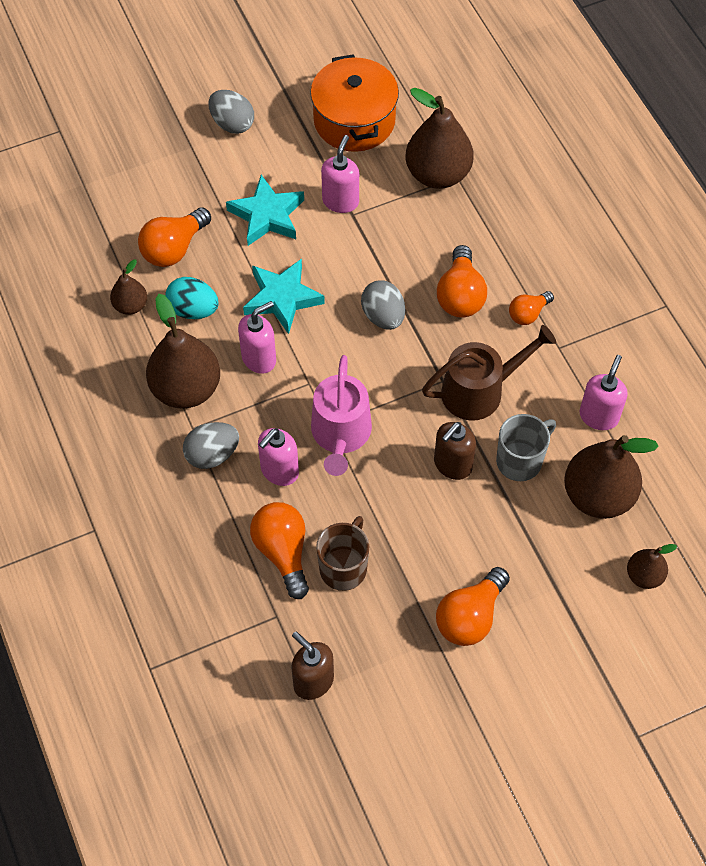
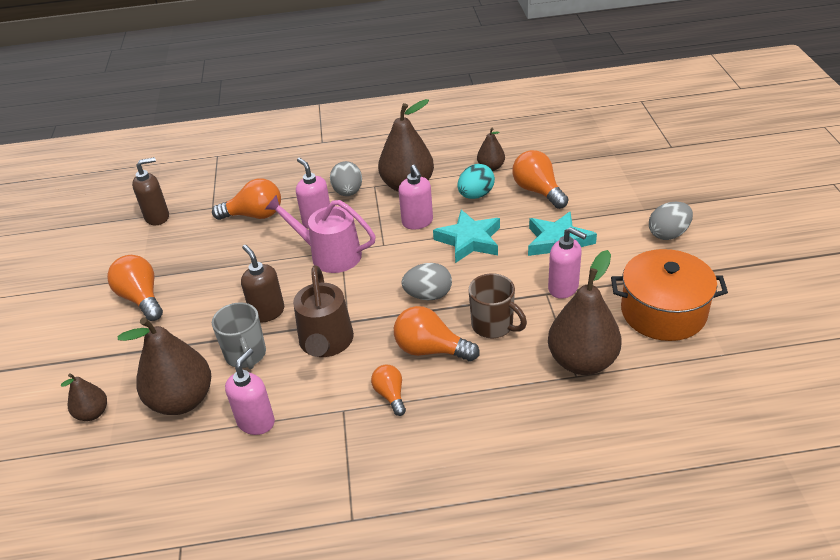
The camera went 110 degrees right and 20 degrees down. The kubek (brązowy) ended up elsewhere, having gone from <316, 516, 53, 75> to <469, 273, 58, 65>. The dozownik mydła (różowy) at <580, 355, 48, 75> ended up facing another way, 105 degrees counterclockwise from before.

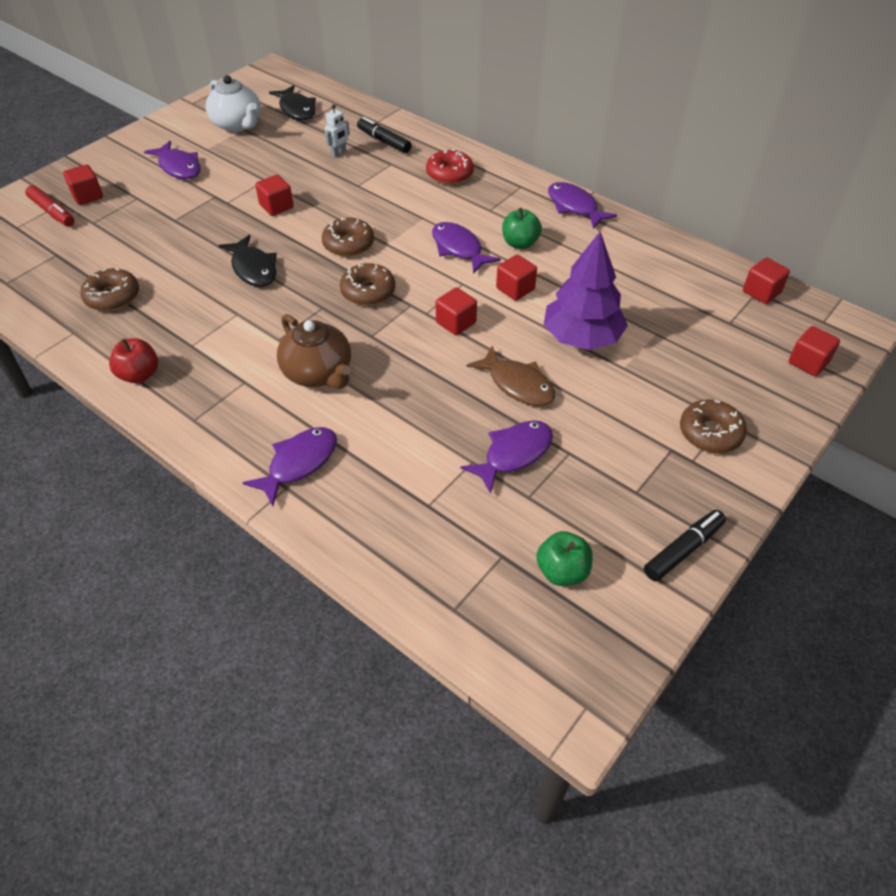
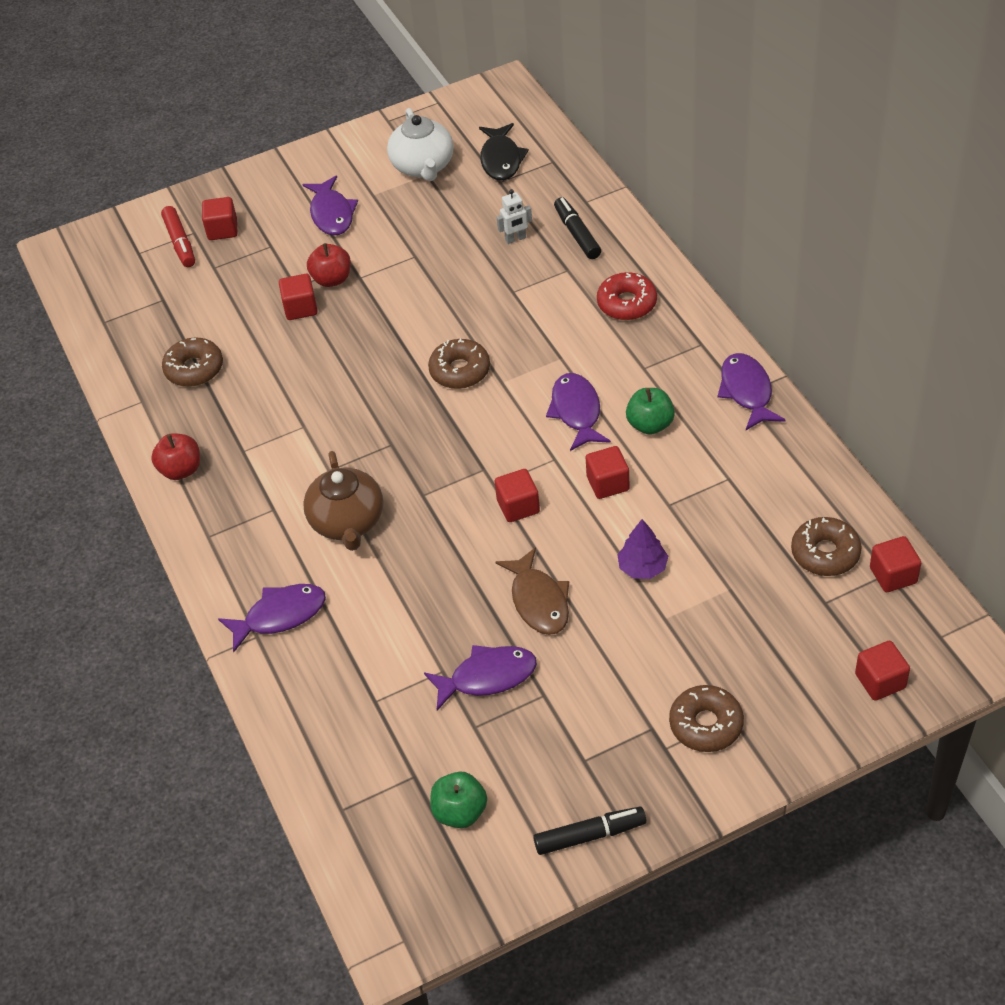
The camera went 30 degrees right and 0 degrees up. The second view lost the ryba (czarny) at <219, 235, 58, 52>. The sześcian (czerwony) ended up elsewhere, having gone from <255, 175, 39, 41> to <279, 274, 39, 46>. The donut (brązowy) ended up elsewhere, having gone from <340, 263, 55, 43> to <791, 517, 71, 59>. The size of the drzewko (fioletowy) at <544, 231, 84, 119> changed by a factor of 0.52. The second view gained the jabłko (czerwony) at <307, 243, 44, 44>.

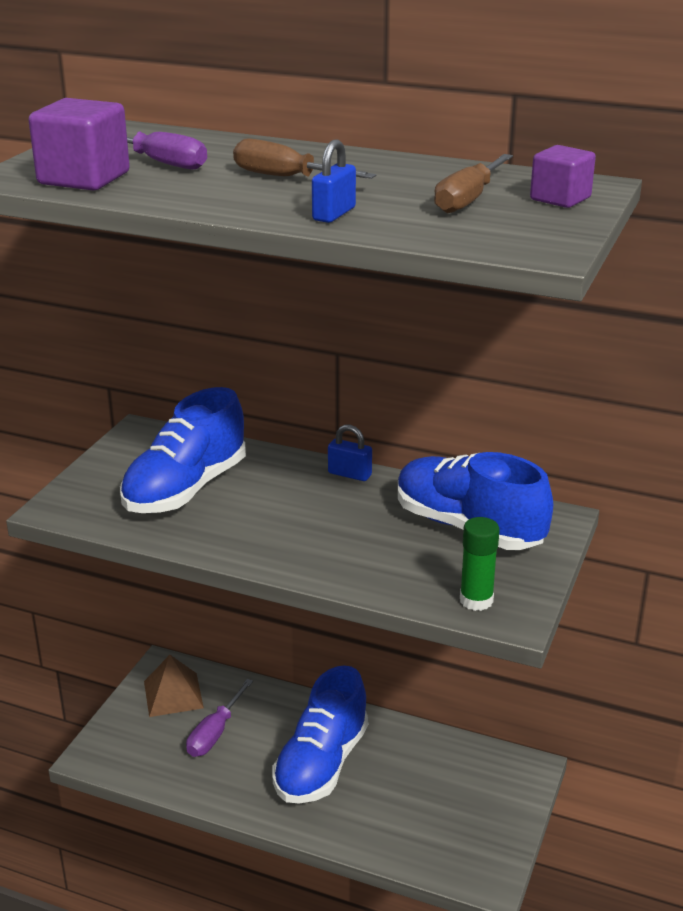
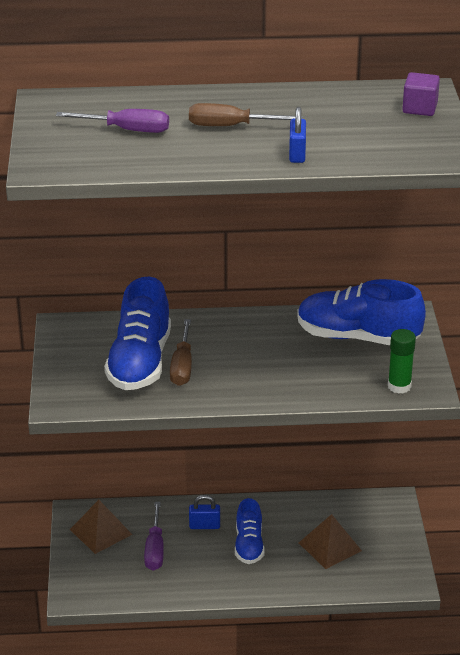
The camera went 25 degrees left and 5 degrees up. The second view lost the sześcian (fioletowy) at <28, 98, 102, 92>. The size of the but (niebieski) at <272, 665, 97, 139> changed by a factor of 0.59. The kłódka (niebieski) ended up elsewhere, having gone from <328, 424, 44, 57> to <189, 495, 31, 34>. The śrubokręt (brązowy) ended up elsewhere, having gone from <434, 154, 79, 59> to <170, 319, 22, 67>. The second view gained the piramida (brązowy) at <299, 514, 63, 55>.

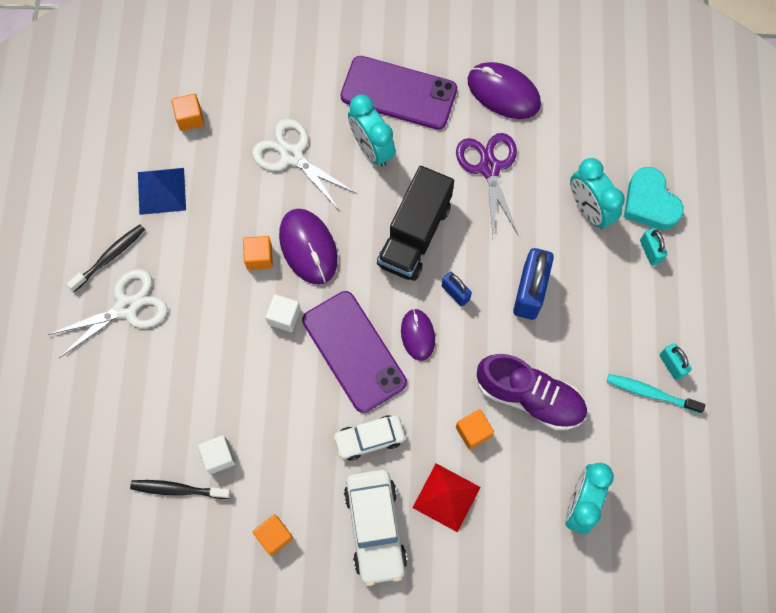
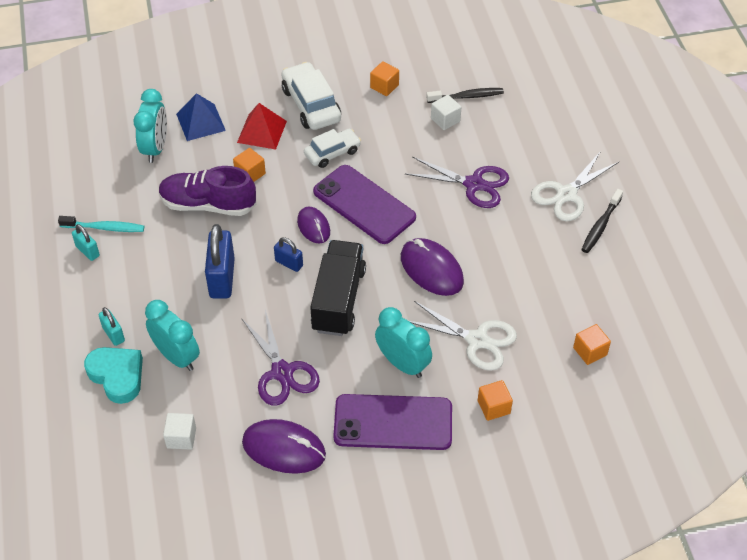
The camera went 165 degrees right and 20 degrees down. The piramida (niebieski) ended up elsewhere, having gone from <138, 168, 48, 47> to <176, 93, 50, 48>. The sześcian (pomarańczowy) ended up elsewhere, having gone from <243, 236, 30, 34> to <478, 380, 35, 41>. The sześcian (biały) ended up elsewhere, having gone from <265, 294, 36, 38> to <163, 413, 33, 37>. The second view gained the nożyczki (fioletowy) at <405, 157, 104, 51>.

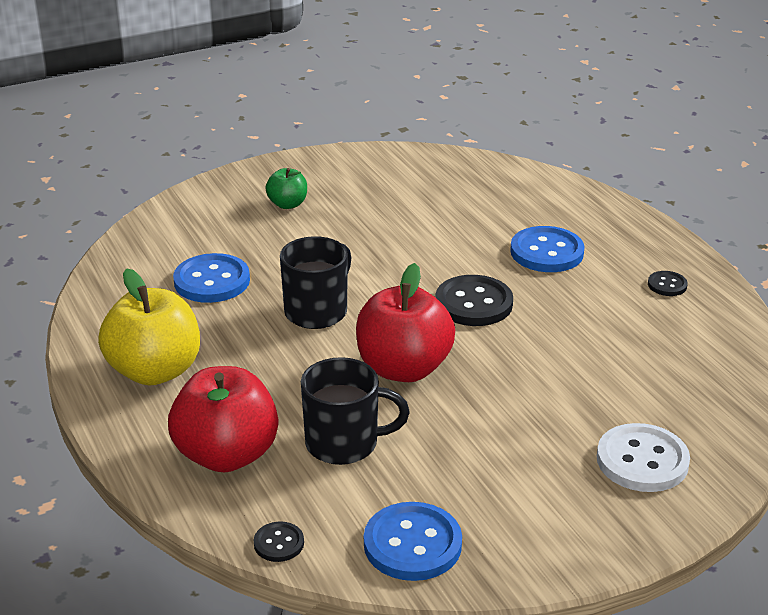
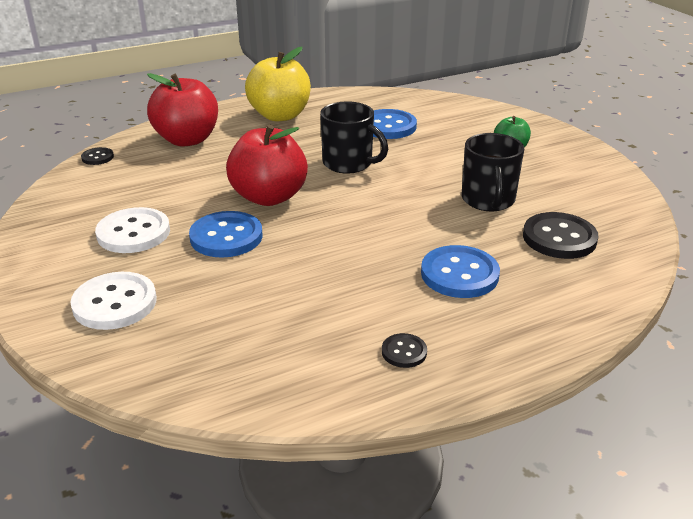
The camera went 90 degrees right and 0 degrees up. The kubek (czarny) ended up elsewhere, having gone from <301, 357, 109, 108> to <462, 133, 62, 79>. The guzik (niebieski) ended up elsewhere, having gone from <364, 502, 98, 79> to <189, 211, 74, 47>. The guzik (czarny) ended up elsewhere, having gone from <435, 275, 78, 51> to <523, 212, 76, 47>. The second view gained the guzik (biały) at <95, 207, 75, 46>.

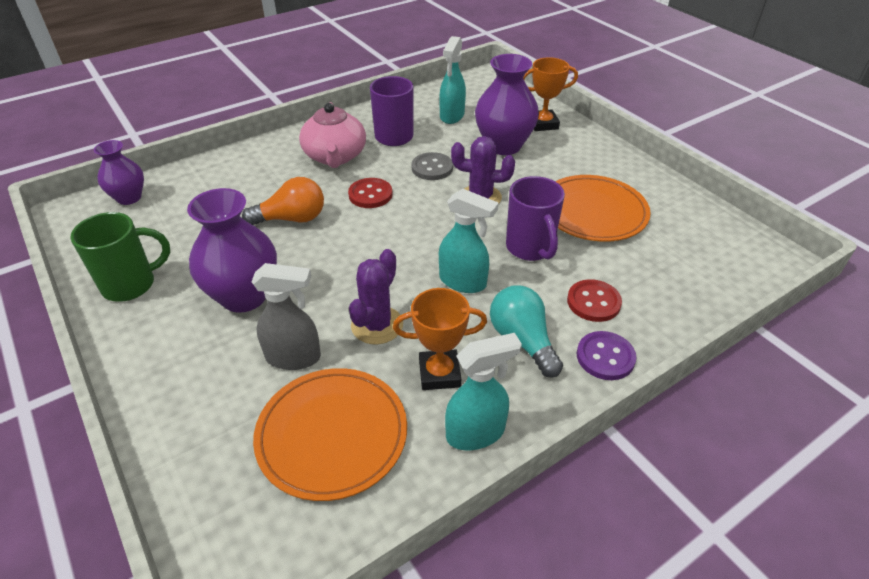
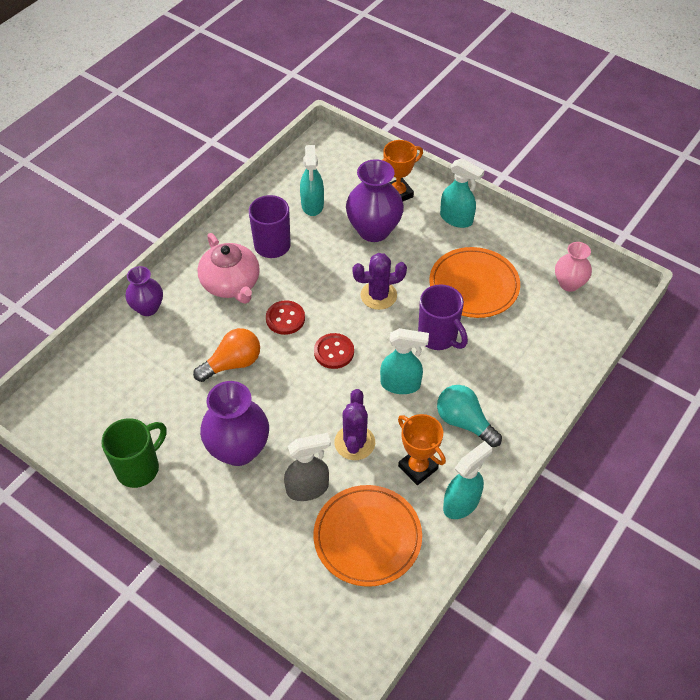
The camera went 20 degrees left and 10 degrees up. The wazon (fioletowy) ended up elsewhere, having gone from <94, 140, 50, 65> to <125, 266, 38, 50>. The puchar (pomarańczowy) at <393, 288, 94, 102> ended up facing another way, 75 degrees clockwise from before. The second view lost the guzik (szary) at <411, 152, 42, 28>. The guzik (czerwony) ended up elsewhere, having gone from <567, 279, 55, 43> to <314, 333, 40, 36>. The second view lost the guzik (fioletowy) at <577, 331, 59, 49>. The second view gained the spryskiwacz (turkusowy) at <440, 158, 45, 70>. The second view gained the wazon (różowy) at <555, 242, 37, 50>.

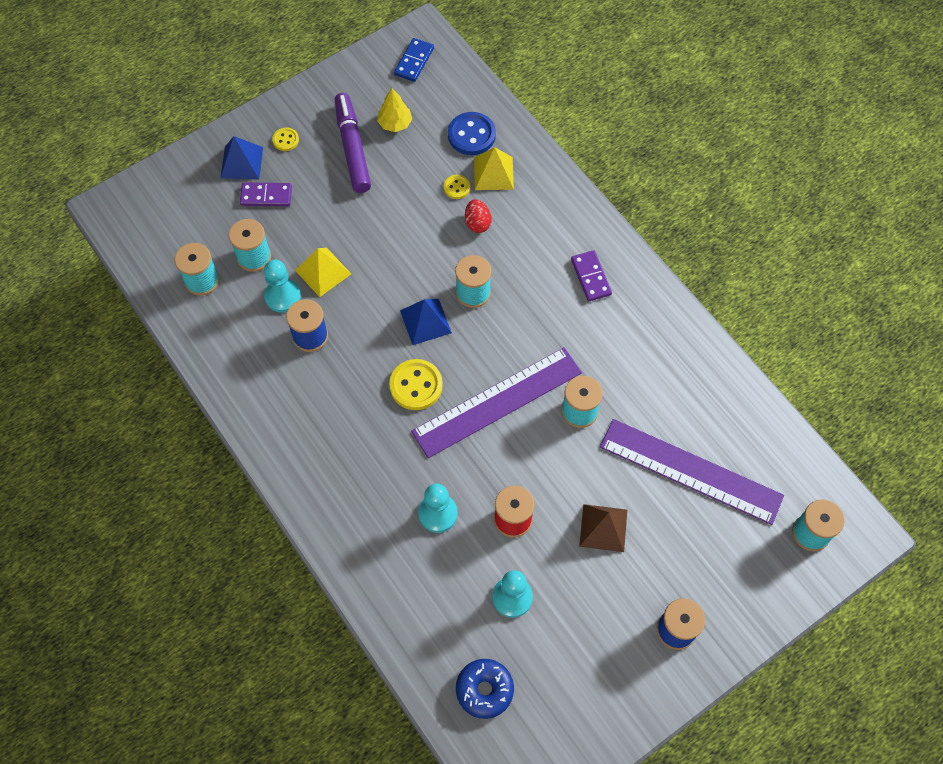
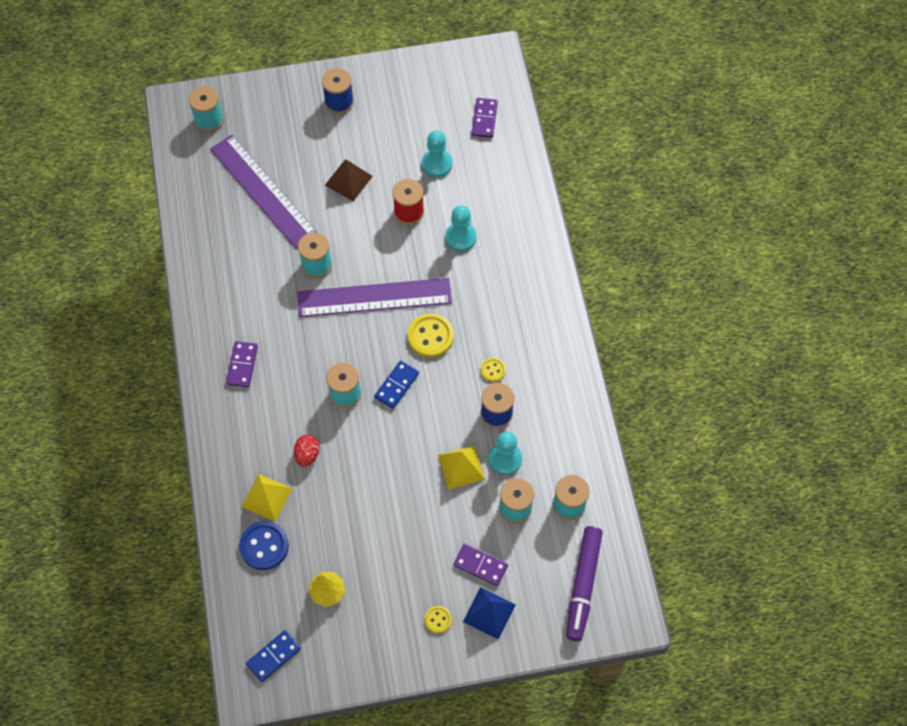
The camera went 155 degrees left and 0 degrees up. The flamaster (fioletowy) ended up elsewhere, having gone from <335, 93, 36, 100> to <566, 526, 37, 115>. Where the piramida (niebieski) stood at <400, 299, 52, 46>, the kostka domina (niebieski) came to stand at <374, 360, 45, 49>. The guzik (żółty) ended up elsewhere, having gone from <444, 175, 26, 24> to <481, 358, 25, 24>. Where the donut (niebieski) stood at <456, 659, 58, 60>, the kostka domina (fioletowy) came to stand at <472, 98, 26, 40>.

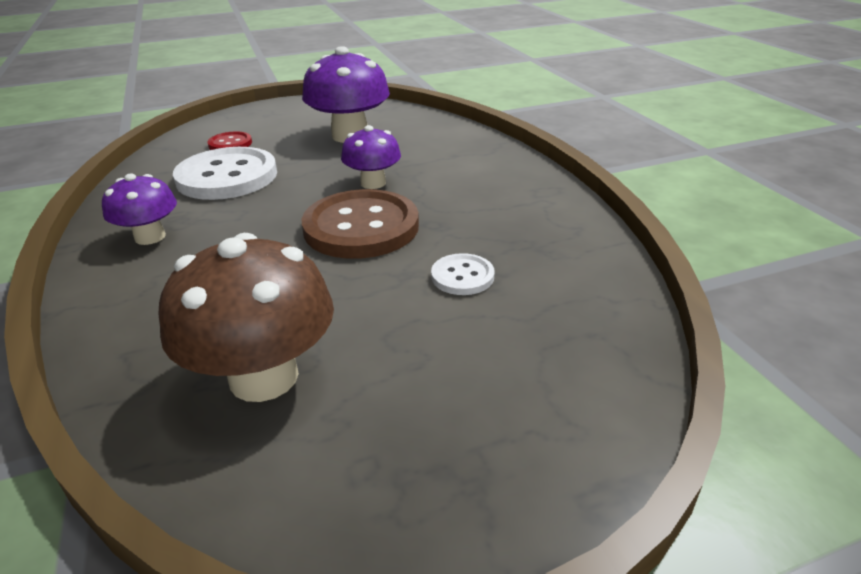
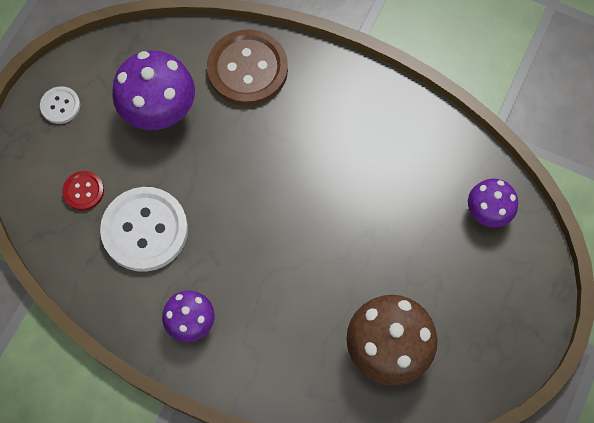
The camera went 45 degrees left and 35 degrees up. The guzik (brązowy) ended up elsewhere, having gone from <302, 189, 117, 70> to <207, 29, 81, 77>. The grzyb (fioletowy) ended up elsewhere, having gone from <341, 125, 60, 64> to <468, 179, 50, 48>. The guzik (biały) ended up elsewhere, having gone from <431, 253, 63, 42> to <40, 86, 40, 38>.

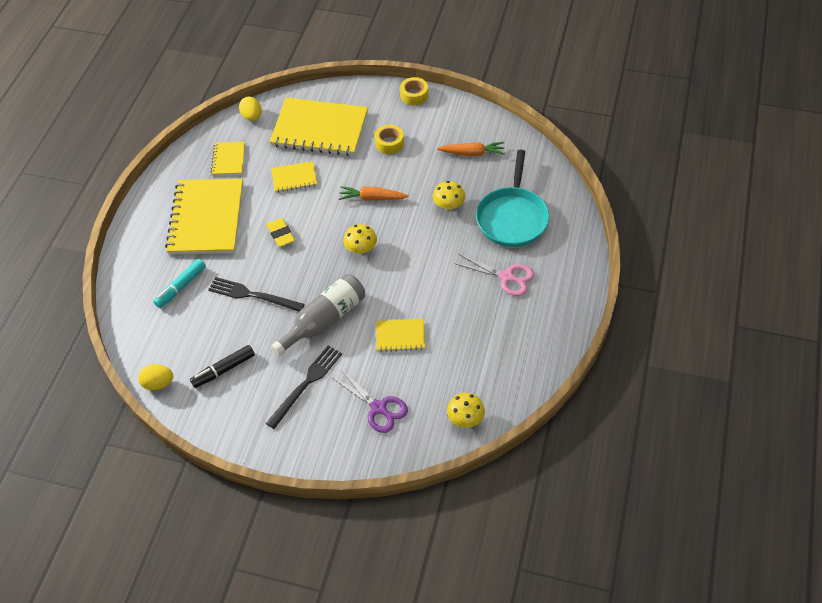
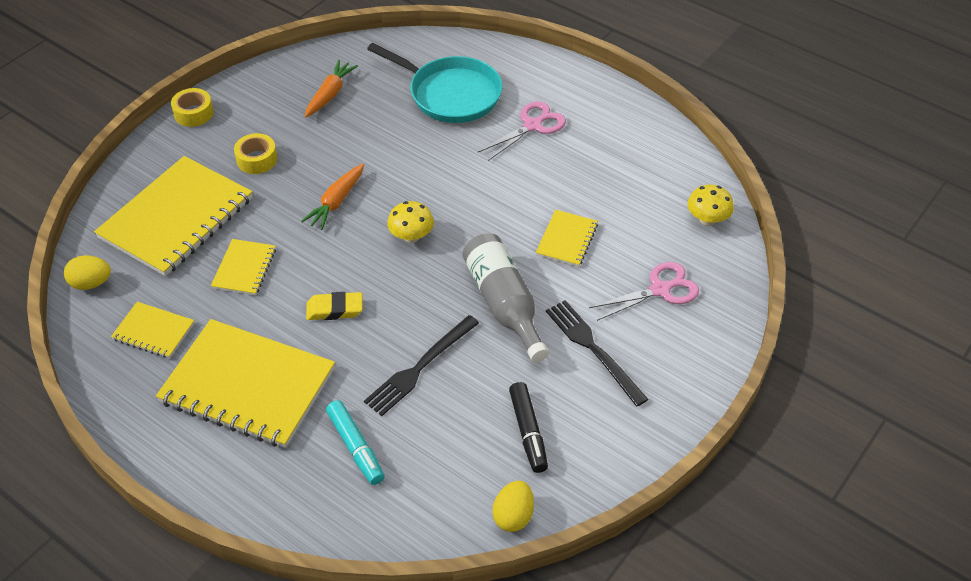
The camera went 70 degrees left and 5 degrees down. What was the nożyczki (fioletowy) at <333, 370, 75, 63> turned into the nożyczki (różowy) at <589, 262, 110, 59>. The second view lost the grzyb (żółty) at <433, 181, 32, 29>.

